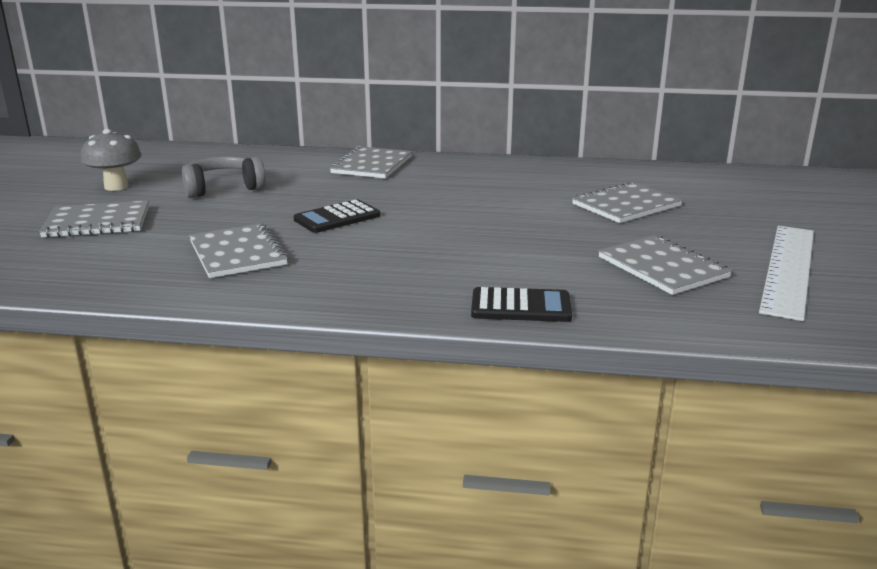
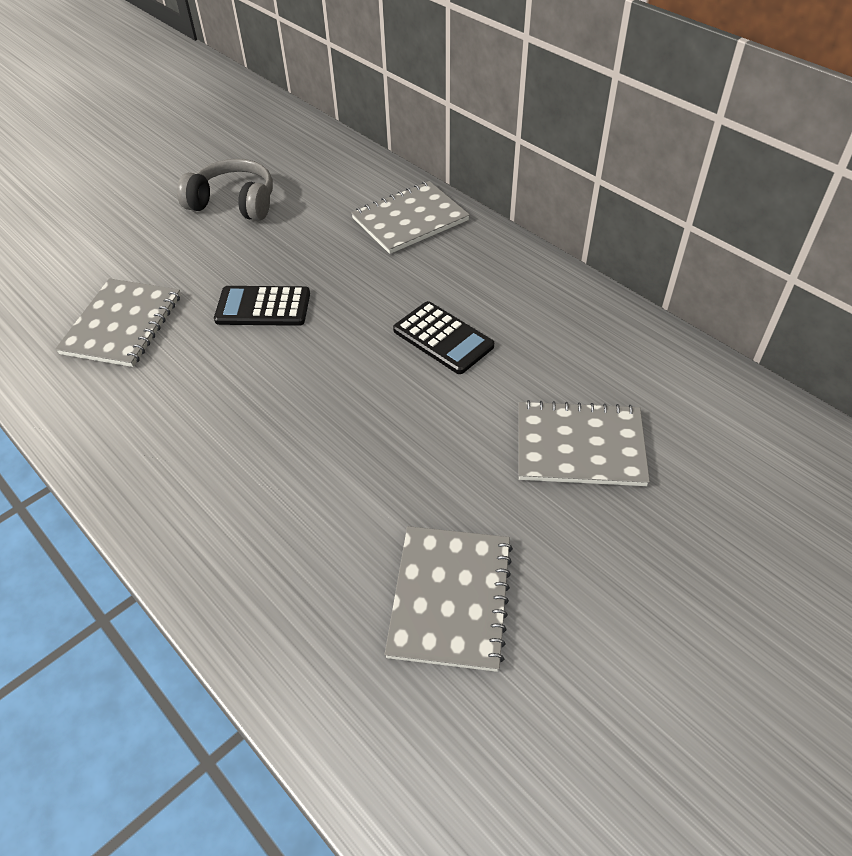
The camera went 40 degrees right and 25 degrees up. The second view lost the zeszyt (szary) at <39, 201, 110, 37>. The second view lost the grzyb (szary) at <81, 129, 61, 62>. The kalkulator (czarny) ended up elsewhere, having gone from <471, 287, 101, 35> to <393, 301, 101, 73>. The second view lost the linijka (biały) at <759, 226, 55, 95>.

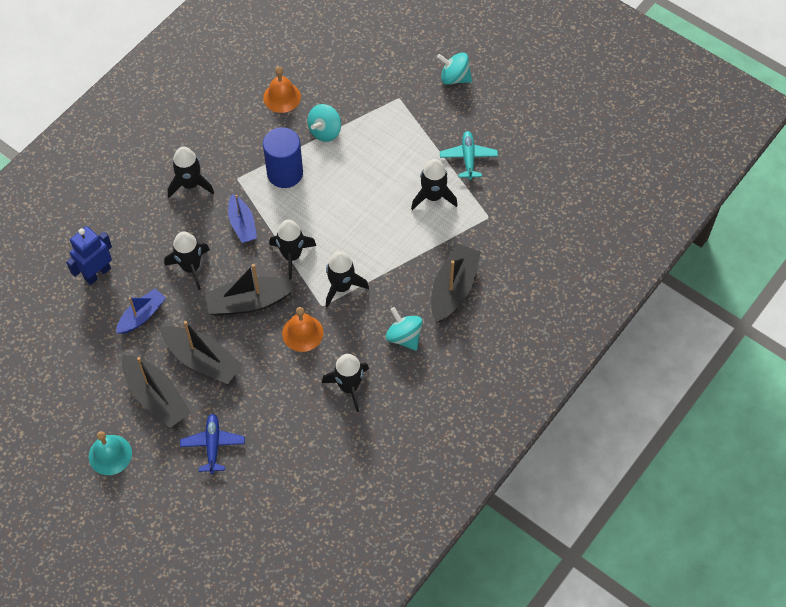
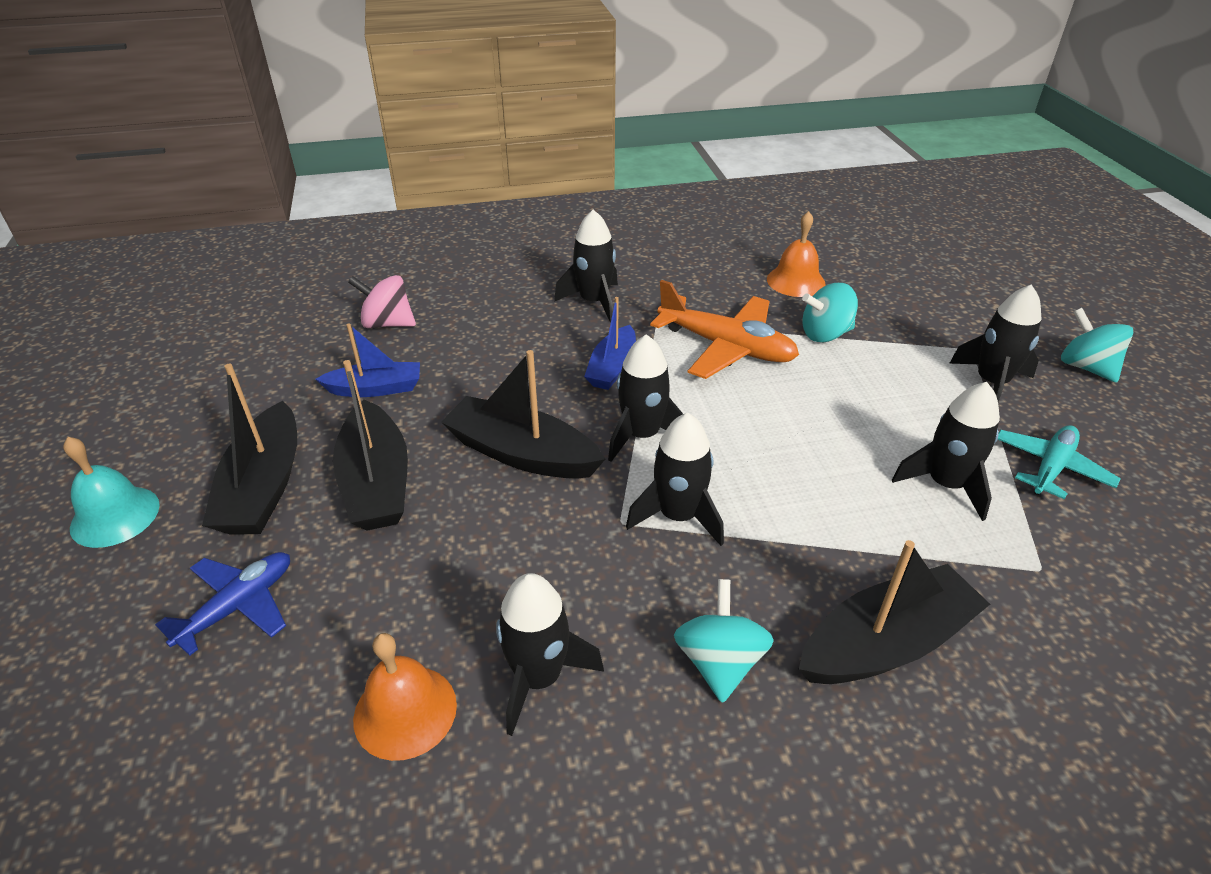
The camera went 40 degrees right and 20 degrees down. Where the robot (niebieski) stood at <66, 226, 46, 59>, the bączek (różowy) came to stand at <348, 275, 68, 53>. The rakieta (czarny) ended up elsewhere, having gone from <164, 231, 46, 59> to <949, 285, 92, 117>. Where the walec (niebieski) stood at <263, 127, 40, 61>, the samolot (pomarańczowy) came to stand at <650, 280, 149, 99>. The dzwonek (pomarańczowy) ended up elsewhere, having gone from <282, 307, 41, 45> to <353, 633, 104, 128>.

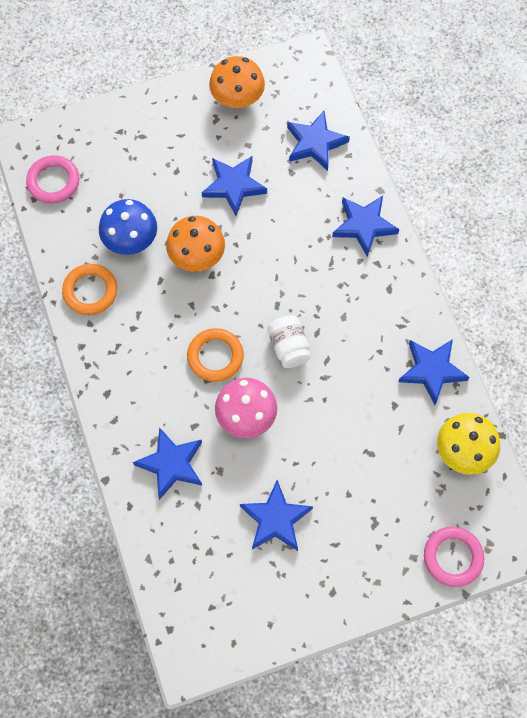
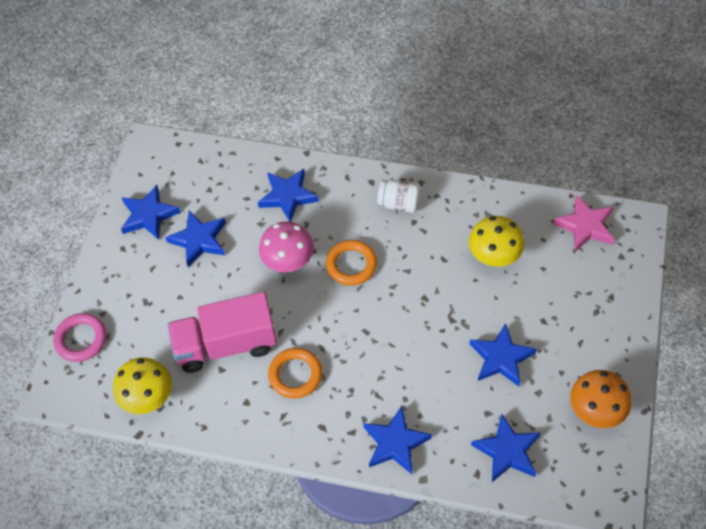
The camera went 125 degrees right and 10 degrees down. Where the pierścień (różowy) stood at <26, 155, 54, 49>, the gwiazda (różowy) came to stand at <553, 195, 61, 57>. The pierścień (pomarańczowy) ended up elsewhere, having gone from <62, 264, 55, 51> to <268, 348, 54, 51>. What was the grzyb (niebieski) at <99, 199, 58, 56> turned into the grzyb (żółty) at <469, 216, 55, 51>. The second view lost the grzyb (pomarańczowy) at <166, 216, 59, 56>. The słoik (biały) ended up elsewhere, having gone from <268, 315, 43, 53> to <377, 179, 44, 34>. The gwiazda (niebieski) ended up elsewhere, having gone from <398, 339, 72, 66> to <121, 185, 60, 55>. The second view gained the ciężarówka (różowy) at <168, 292, 109, 81>.

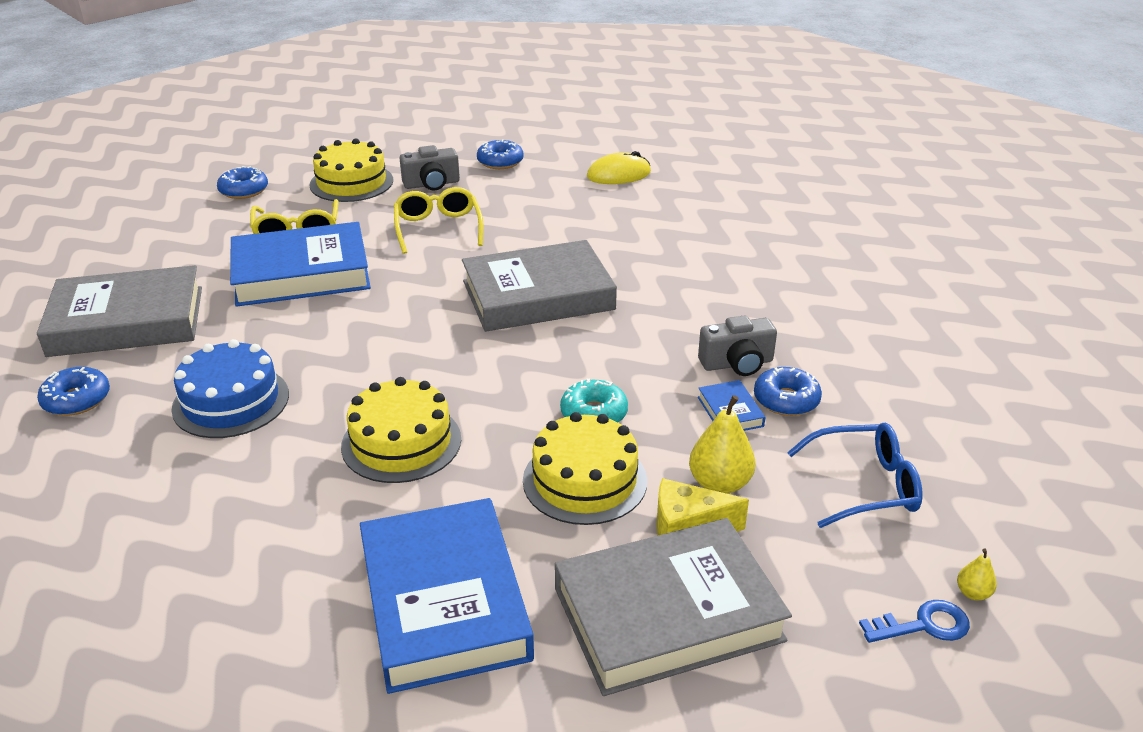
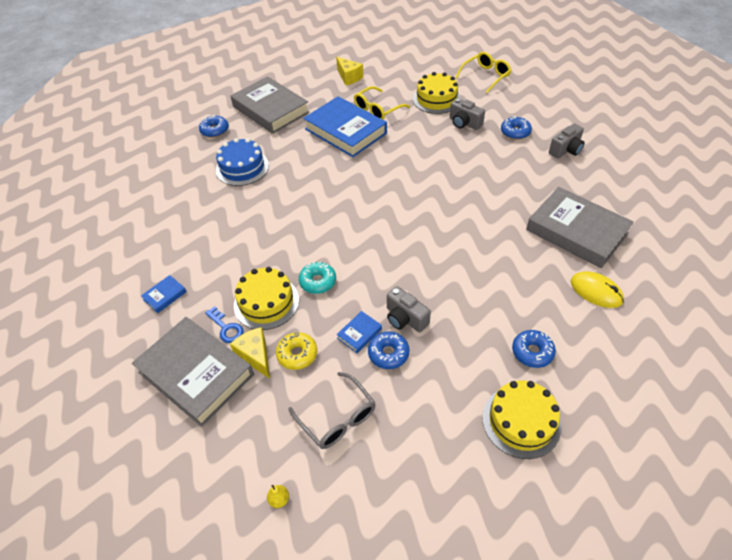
The camera went 60 degrees right and 15 degrees up. The donut (niebieski) ended up elsewhere, having gone from <217, 166, 51, 33> to <512, 330, 44, 38>. The tort (żółty) ended up elsewhere, having gone from <341, 377, 120, 106> to <482, 380, 80, 79>. The size of the książka (niebieski) at <360, 498, 174, 196> changed by a factor of 0.41. The okulary (żółty) ended up elsewhere, having gone from <394, 187, 89, 67> to <455, 52, 57, 41>. The książka (szary) ended up elsewhere, having gone from <462, 240, 155, 92> to <526, 187, 108, 81>. The myszka (żółty) ended up elsewhere, having gone from <587, 151, 64, 33> to <571, 271, 53, 37>. Where the gruszka (żółty) stood at <689, 395, 67, 99>, the donut (żółty) came to stand at <276, 332, 41, 38>. What was the okulary (niebieski) at <787, 423, 136, 105> turned into the okulary (szary) at <288, 372, 88, 77>. The klucz (niebieski) ended up elsewhere, having gone from <859, 600, 111, 43> to <205, 306, 38, 37>. The second view gained the ser (żółty) at <336, 57, 27, 28>. The second view gained the aparat fotograficzny (szary) at <549, 123, 36, 36>.

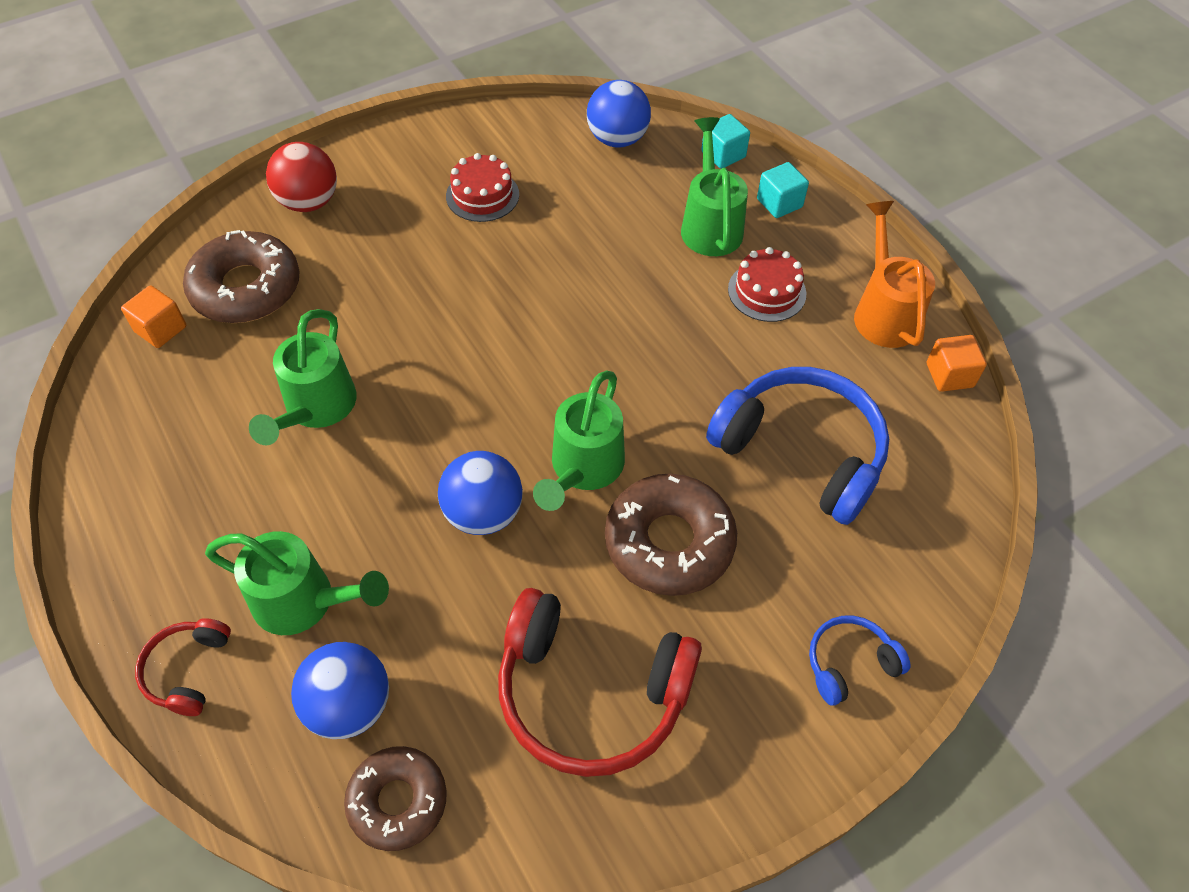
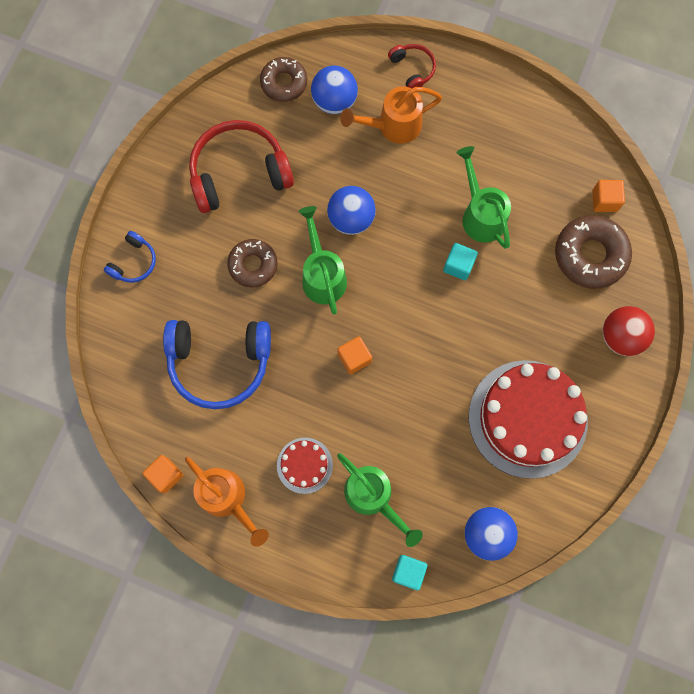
The camera went 145 degrees right and 20 degrees up. What was the konewka (zielony) at <205, 531, 184, 104> turned into the konewka (pomarańczowy) at <340, 86, 102, 58>. The size of the tort (czerwony) at <446, 153, 73, 69> changed by a factor of 2.14. The size of the donut (brązowy) at <605, 474, 132, 122> changed by a factor of 0.66. The sześcian (turkusowy) ended up elsewhere, having gone from <757, 162, 52, 56> to <443, 243, 35, 37>. The second view gained the sześcian (pomarańczowy) at <338, 336, 34, 39>.

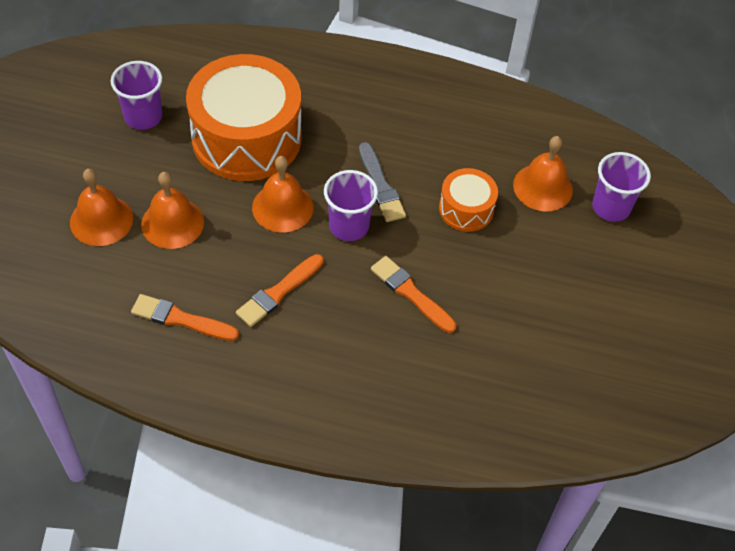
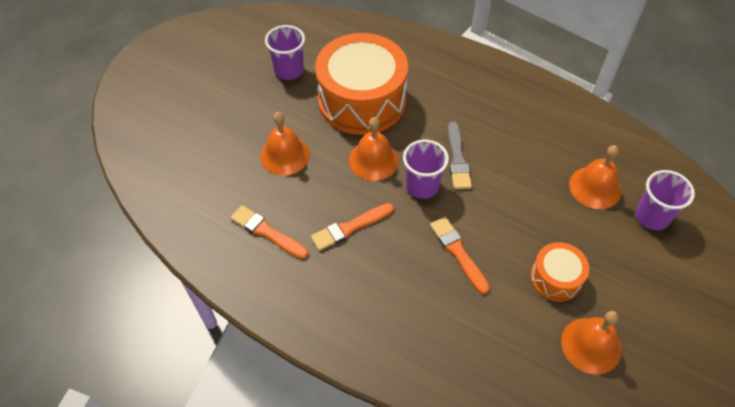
The camera went 20 degrees right and 0 degrees up. The dzwonek (pomarańczowy) ended up elsewhere, having gone from <70, 169, 63, 77> to <561, 311, 61, 64>. The bęben (pomarańczowy) ended up elsewhere, having gone from <439, 168, 59, 64> to <530, 242, 59, 60>.

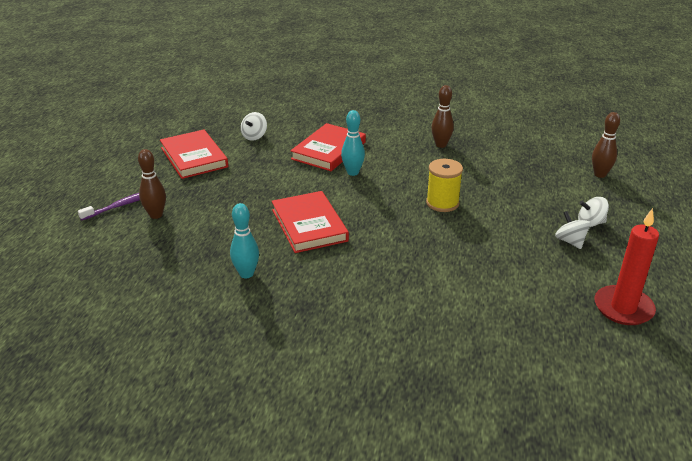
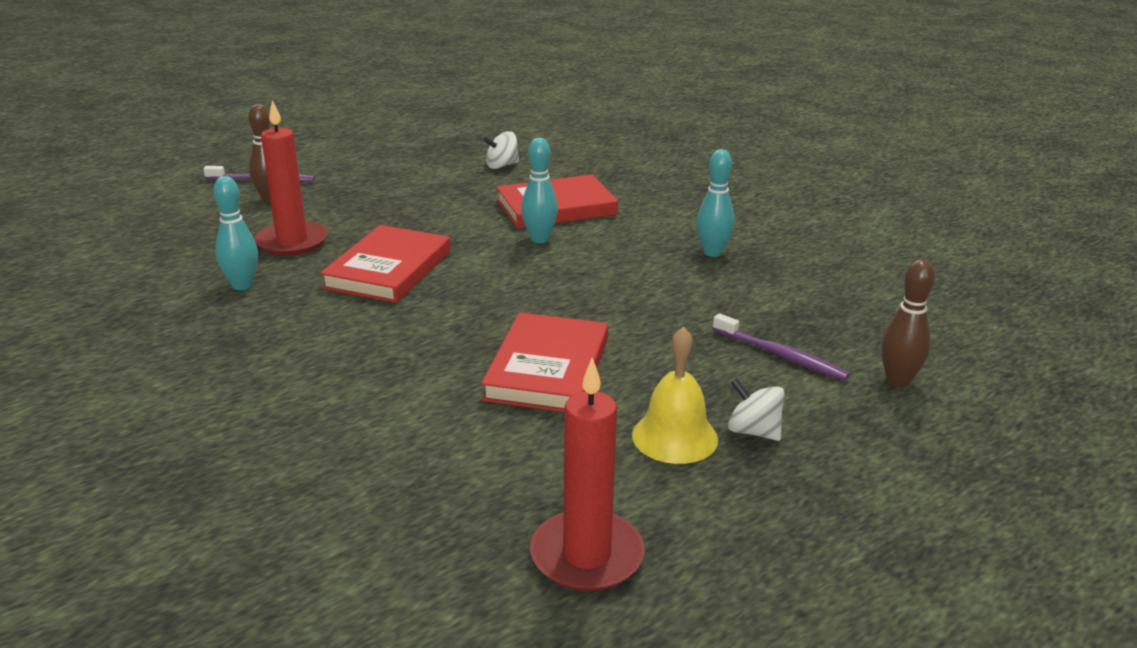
The camera went 40 degrees right and 5 degrees down. The książka (czerwony) ended up elsewhere, having gone from <160, 130, 68, 49> to <481, 313, 127, 99>. The second view lost the szpulka (żółty) at <426, 159, 37, 53>. What was the kręgiel (brązowy) at <431, 85, 23, 63> turned into the kręgiel (turkusowy) at <697, 149, 37, 108>. Where the bączek (biały) stood at <555, 211, 36, 38>, the dzwonek (żółty) came to stand at <632, 327, 86, 137>. The second view gained the świeca (czerwony) at <255, 100, 73, 156>. The second view gained the szczoteczka do zębów (fioletowy) at <713, 313, 137, 68>.

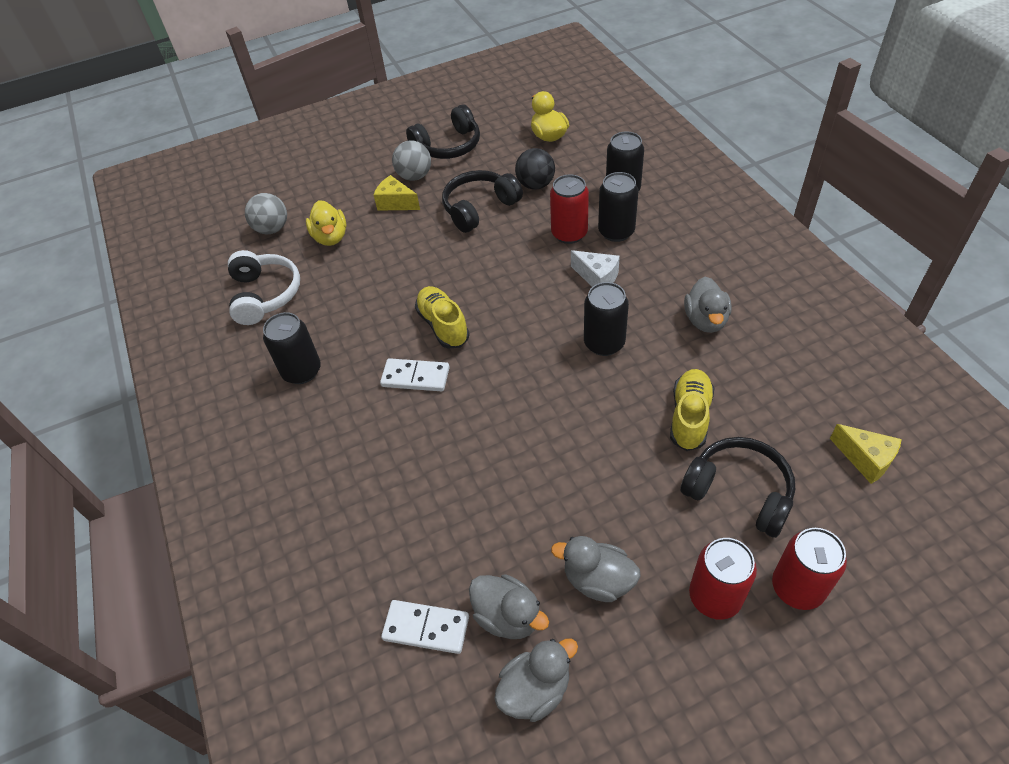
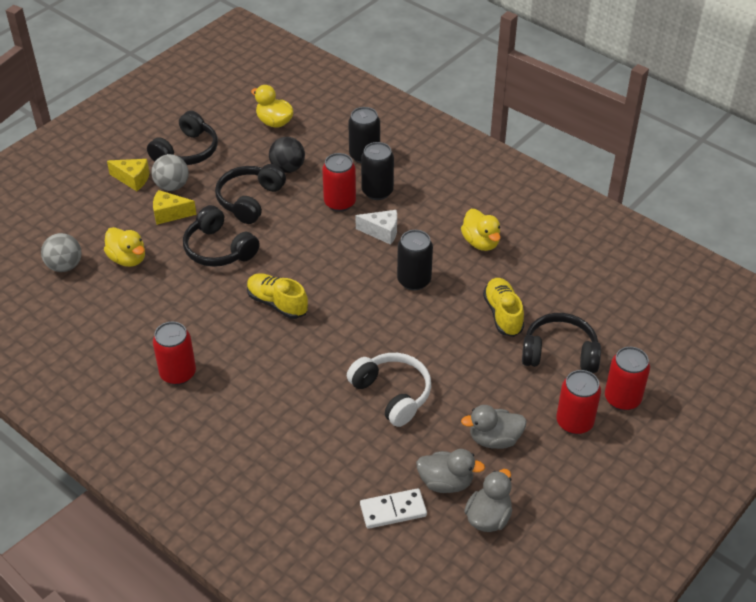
The camera went 30 degrees left and 5 degrees down. The słuchawki (biały) ended up elsewhere, having gone from <228, 250, 72, 75> to <347, 353, 84, 74>. What was the puszka (czarny) at <263, 312, 58, 72> turned into the puszka (czerwony) at <153, 321, 43, 64>. The second view lost the kostka domina (biały) at <380, 358, 70, 33>. What was the kaczka (szary) at <684, 277, 48, 56> turned into the kaczka (żółty) at <461, 209, 40, 42>. The ser (żółty) ended up elsewhere, having gone from <830, 424, 72, 60> to <107, 159, 43, 32>. The second view gained the słuchawki (czarny) at <183, 205, 77, 62>.

